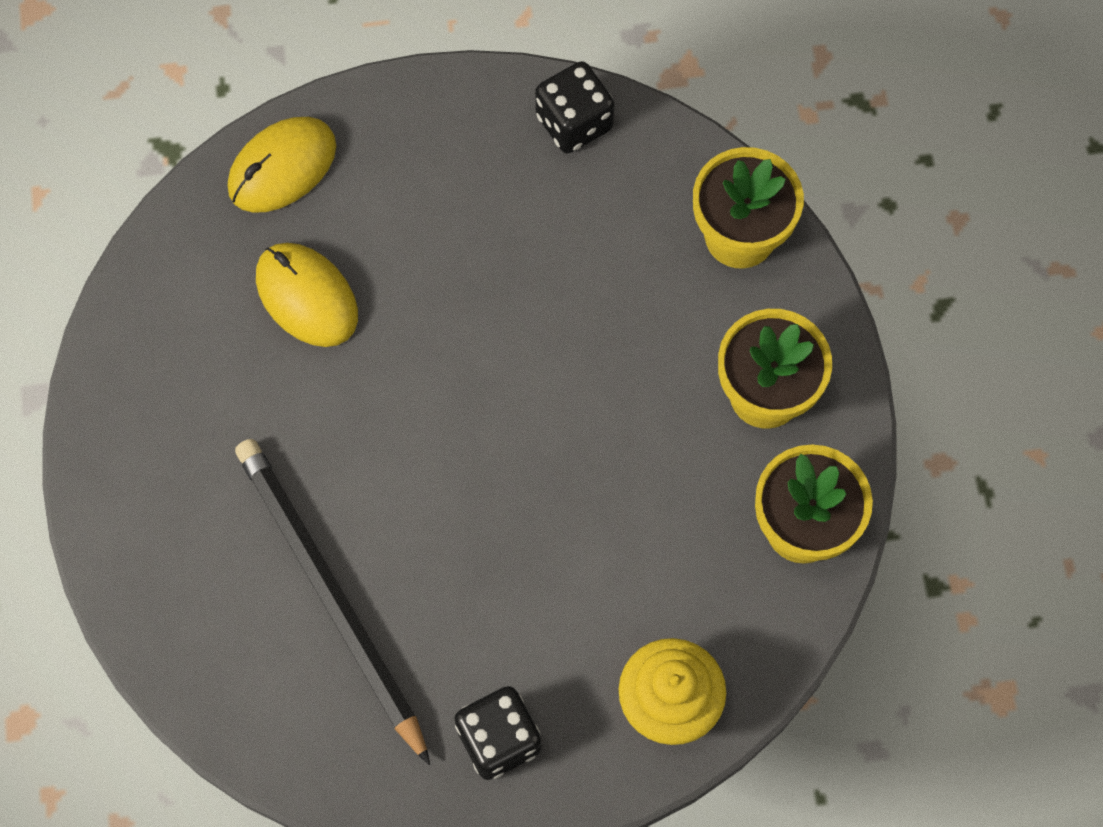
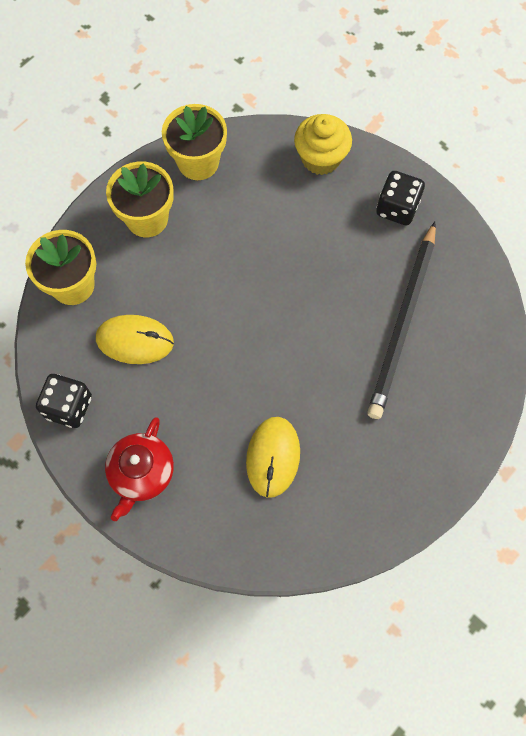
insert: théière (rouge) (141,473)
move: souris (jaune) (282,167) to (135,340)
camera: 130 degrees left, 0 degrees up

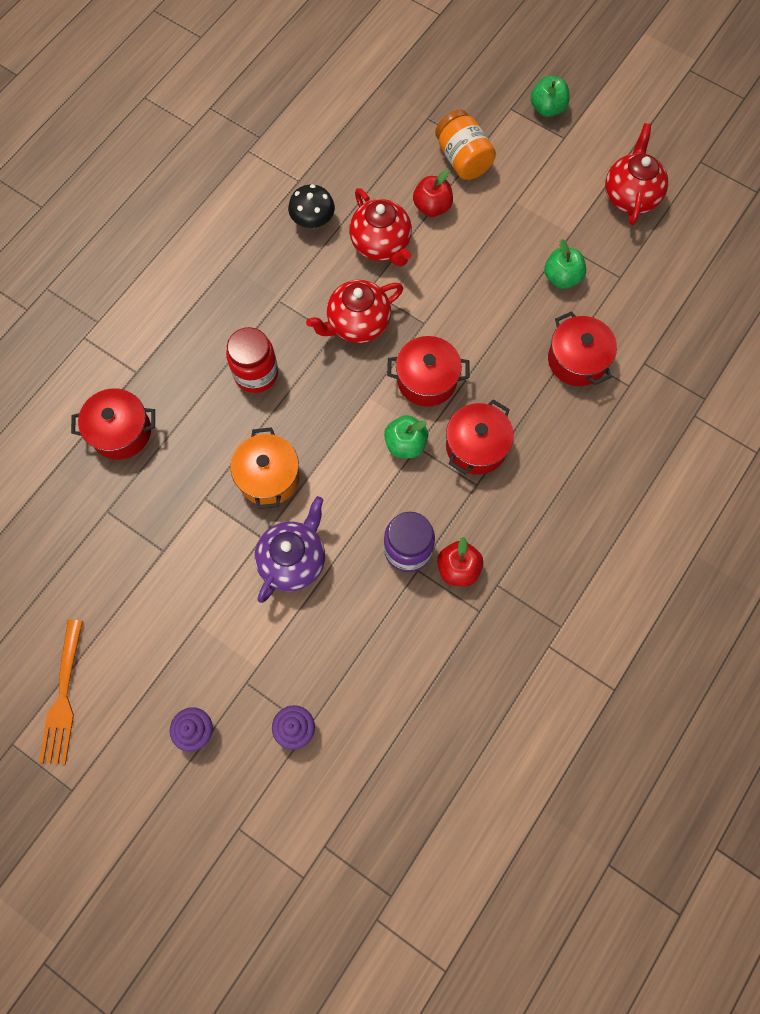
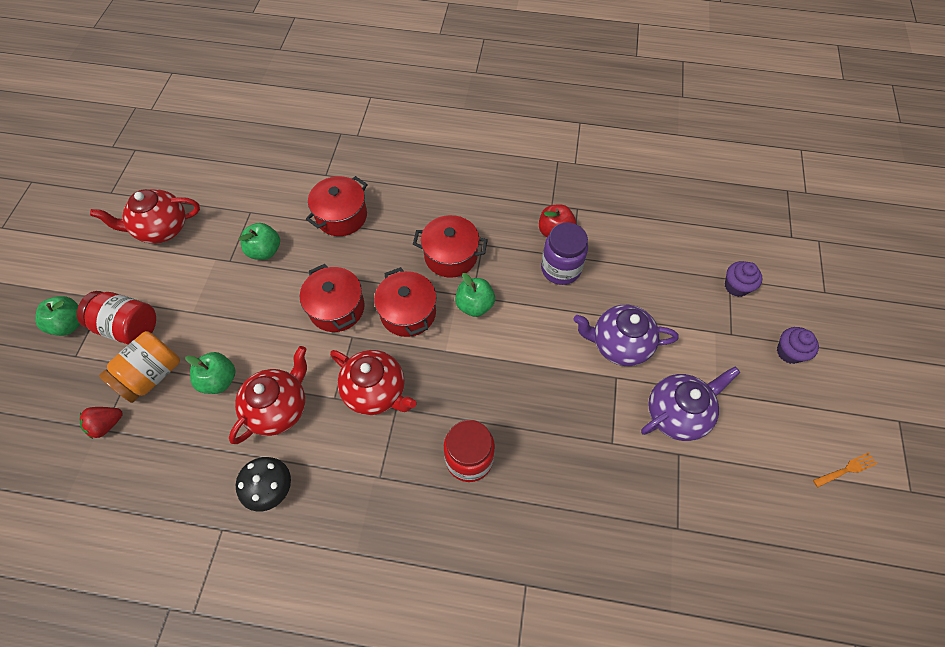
delete: marmite (orange) (268,477)
insert: bocal (rouge) (129,327); fraise (rouge) (107,425); théière (violet) (677,414)
move: marmite (rouge) (121,432) to (337,308)
recolor: pomme (rouge) (432,207) to pomme (vert) (219,380)
resize: fourchette (orange) (63,697) = (846,469) x0.52
camera: 115 degrees left, 10 degrees down

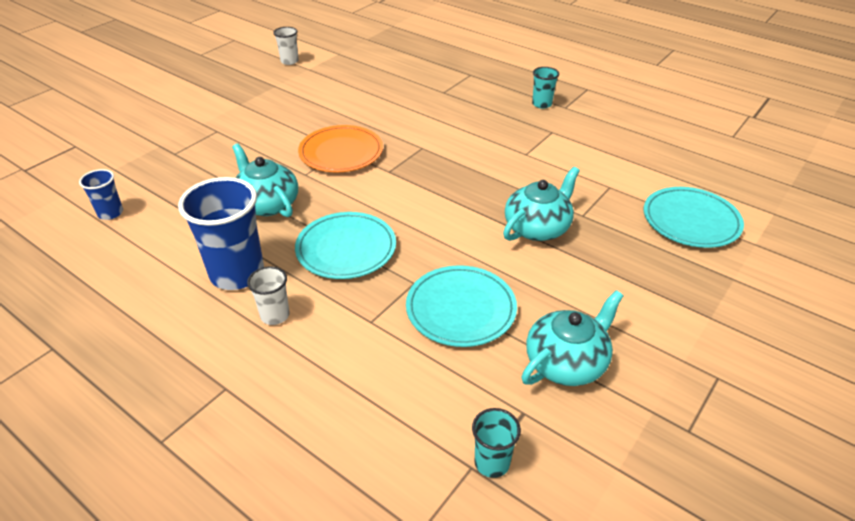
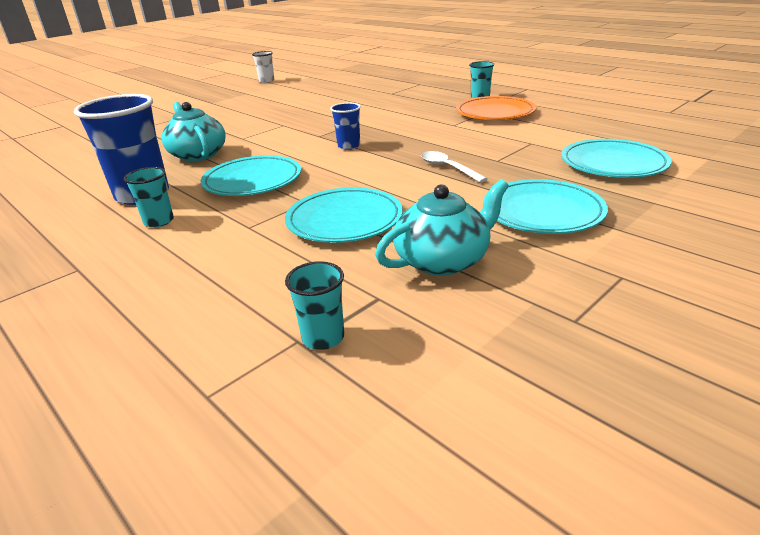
insert: assiette (turquoise) (542,211)
move: gobelet (bleu) (110,213) to (349,146); assiette (orange) (341,152) to (495,113)
replace: théière (turquoise) (537,228) to cuillère (blanc) (447,168)
recolor: gobelet (blanc) (275,315) to gobelet (turquoise) (159,221)
camera: 10 degrees right, 10 degrees down

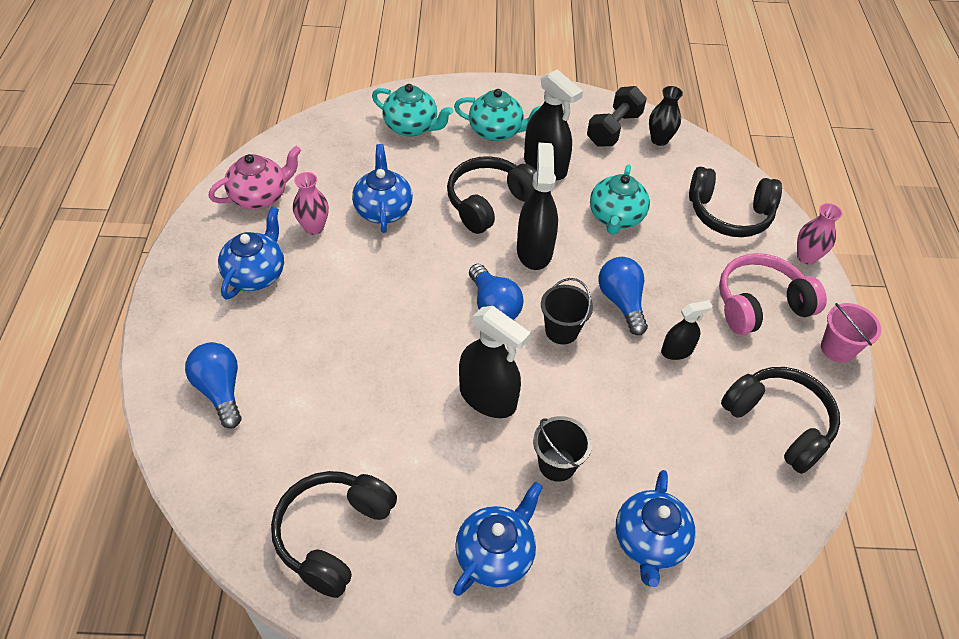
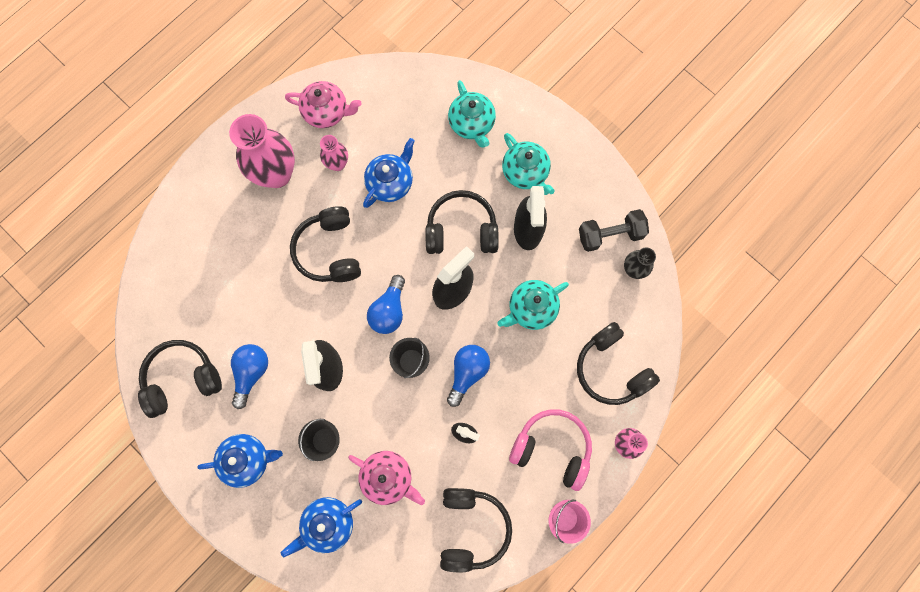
insert: casque audio (noir) (329,251); théière (rose) (388,477)
move: ampoule (bleu) (220,390) to (251,373)
replace: théière (bleu) (256,274) to vase (rose) (276,174)
camera: 45 degrees right, 25 degrees up

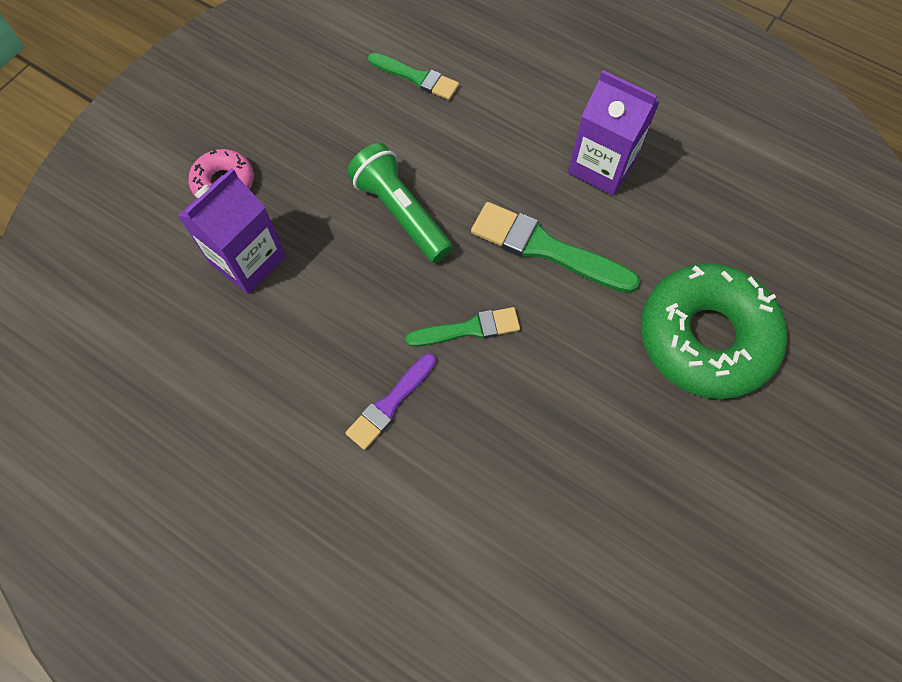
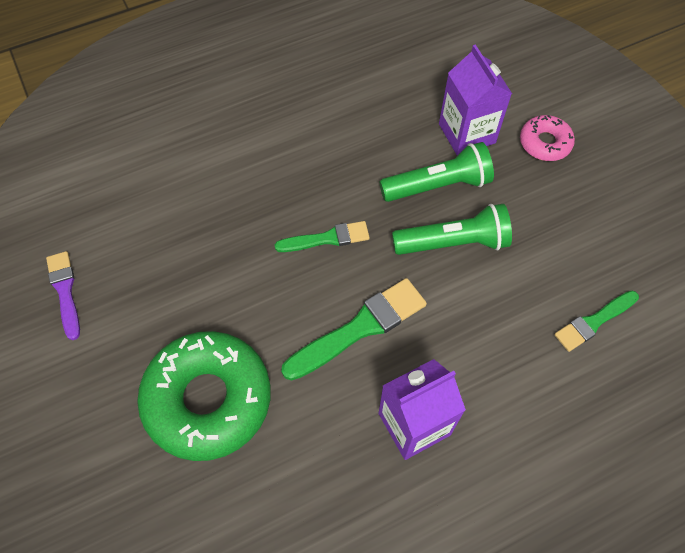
insert: lampe de poche (vert) (437,185)
move: pinceau (violet) (390,404) to (65,291)
rotate: pinceau (vert) (468,329) = (327,238) 120 degrees counterclockwise
camera: 120 degrees right, 5 degrees down

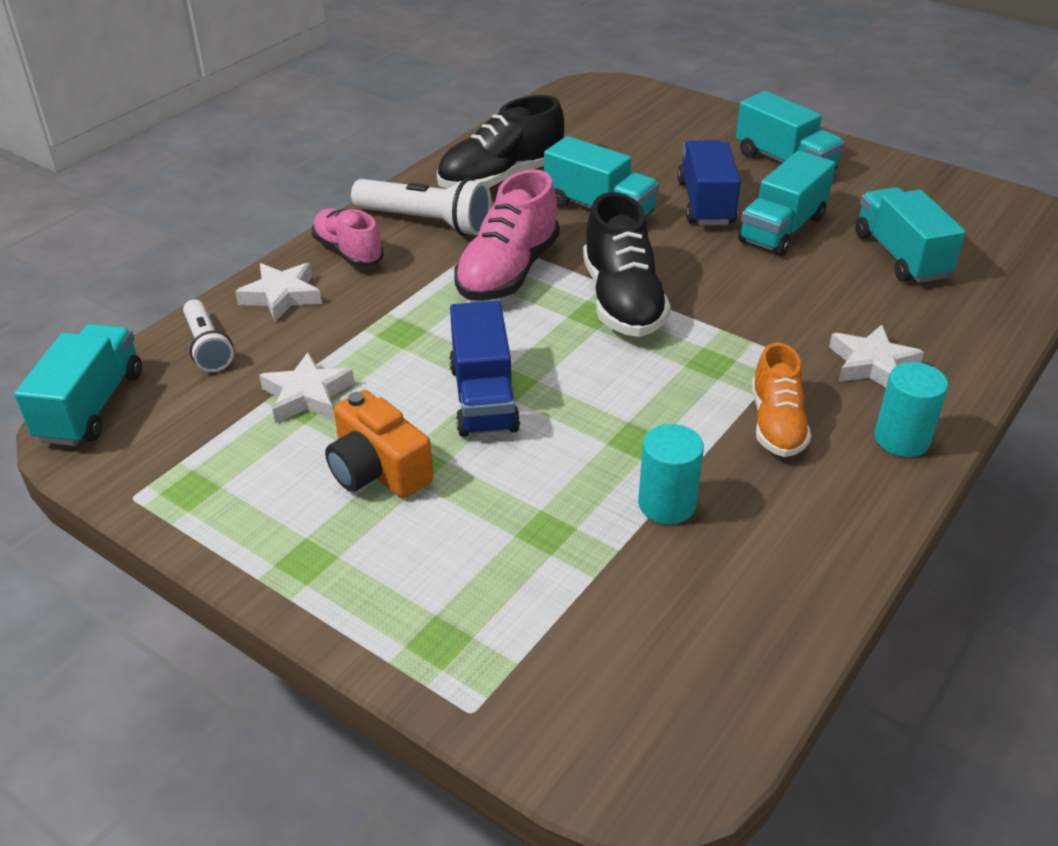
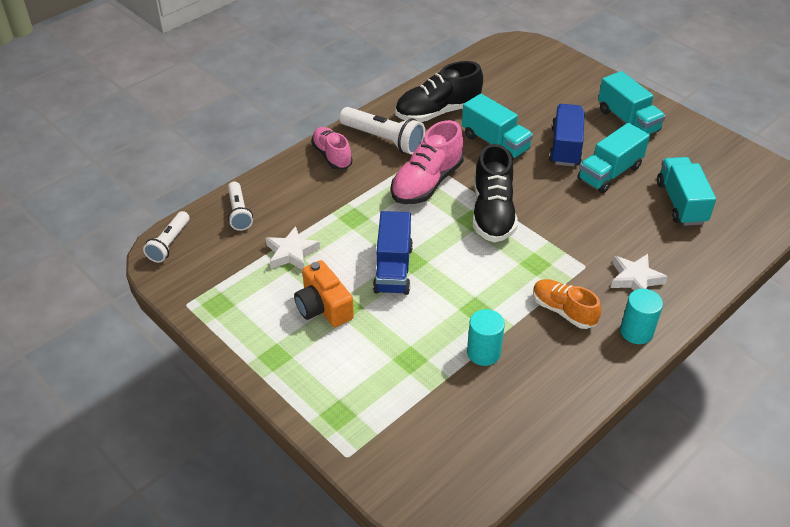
delete: étoile (blanc) (282,296)
replace: camion (turquoise) (91,406) to lampe de poche (blanc) (169,243)
rotate: chaussure (orange) (776,424) = (563,311) 120 degrees clockwise
camera: 10 degrees right, 5 degrees up

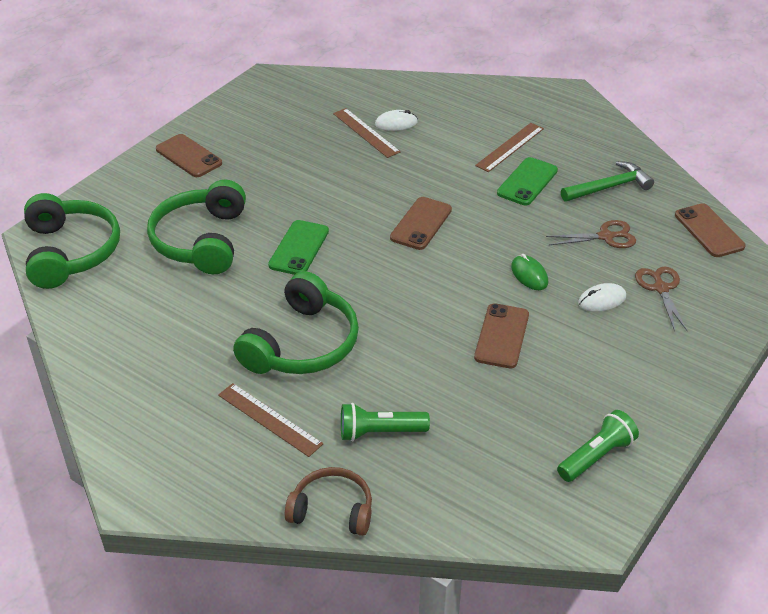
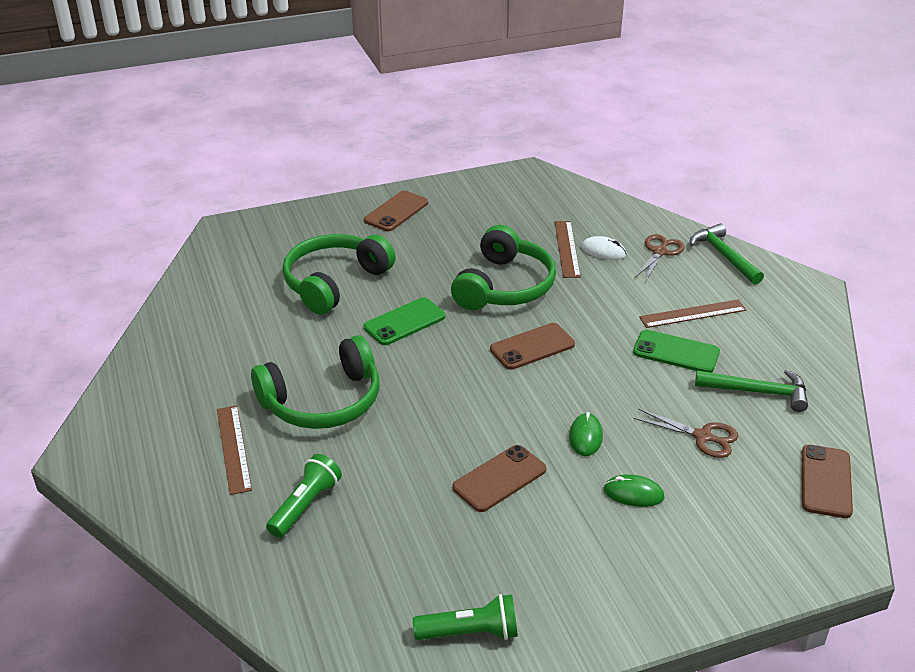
delete: casque audio (marron) (332,510)
insert: marteau (vert) (724,256)
move: casque audio (vert) (71,252) to (504,286); ciseaux (marron) (661,288) to (660,252)
recolor: souris (blanc) (602,300) to souris (vert) (633,493)
rotate: téléphone (marron) (189,156) = (396,212) 45 degrees clockwise; lampe de poche (vert) (379,432) = (305,505) 90 degrees clockwise; téléphone (vert) (527,182) = (676,352) 45 degrees clockwise
camera: 35 degrees right, 5 degrees down

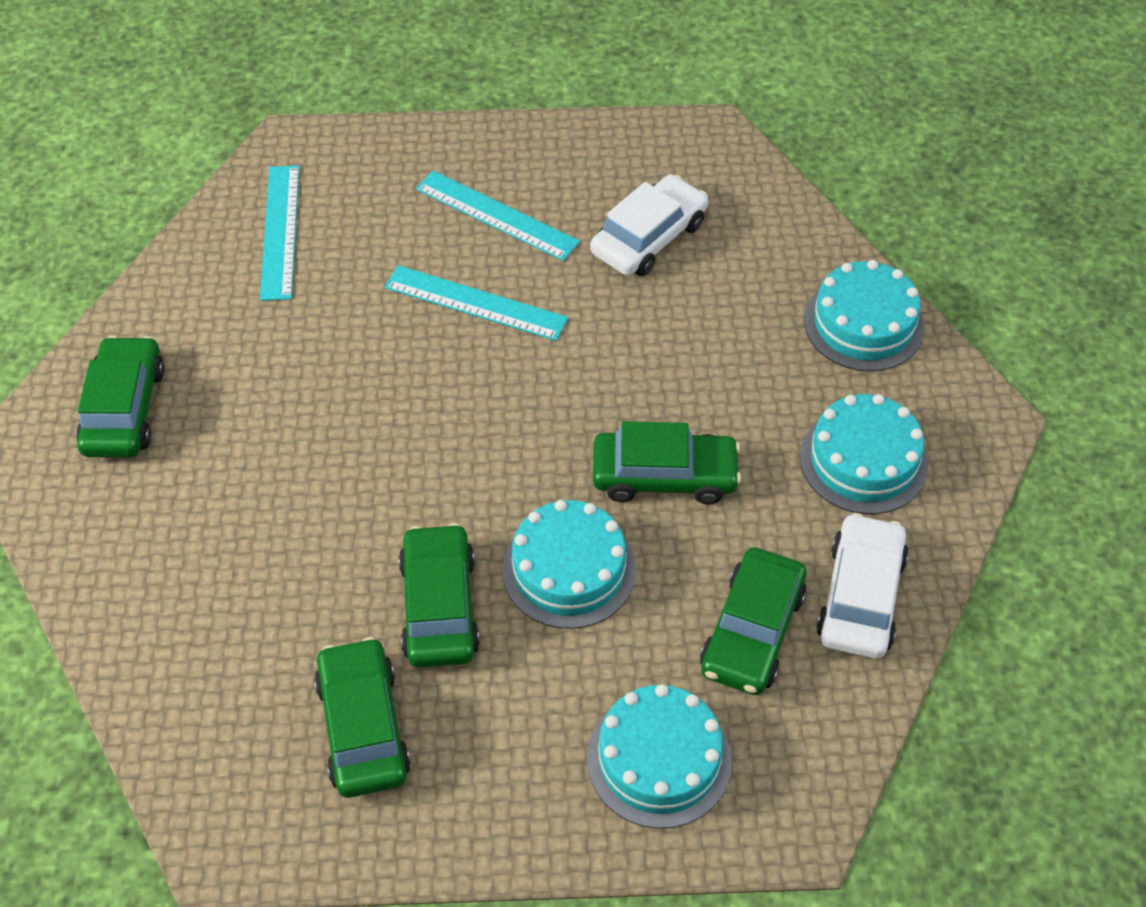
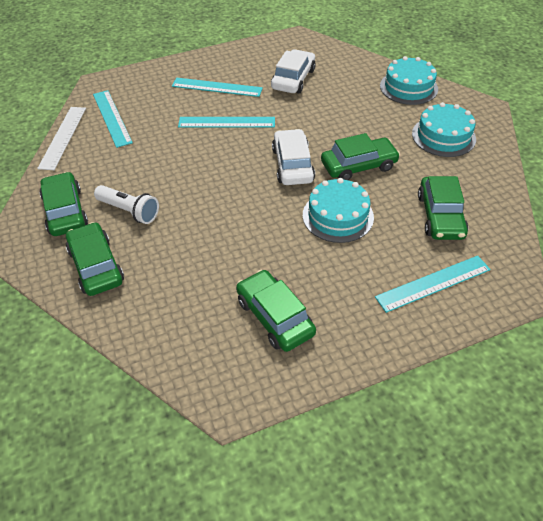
insert: règle (blanc) (63,137); lampe de poche (blanc) (129,211)
move: voiture (vert) (439,606) to (96,266); voiture (blanc) (860,596) to (293,165)
replace: gâteau (turquoise) (659,759) to règle (turquoise) (433,283)
camera: 20 degrees left, 5 degrees down

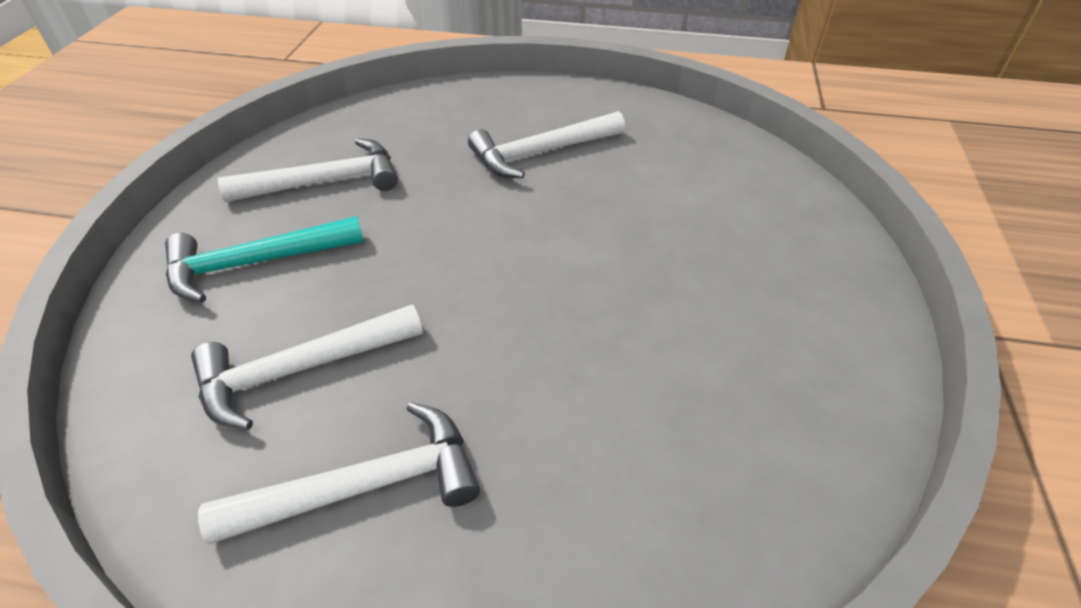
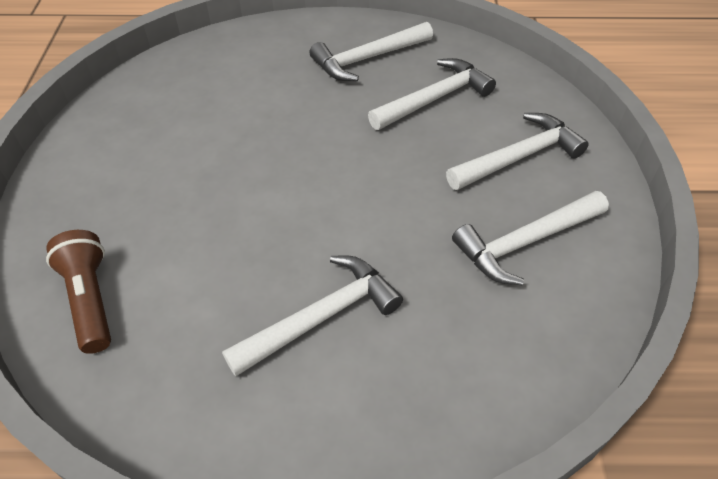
insert: lampe de poche (marron) (90,299)
recolor: marteau (turquoise) (256,263) to marteau (blanc) (518,157)
camera: 170 degrees right, 5 degrees up

